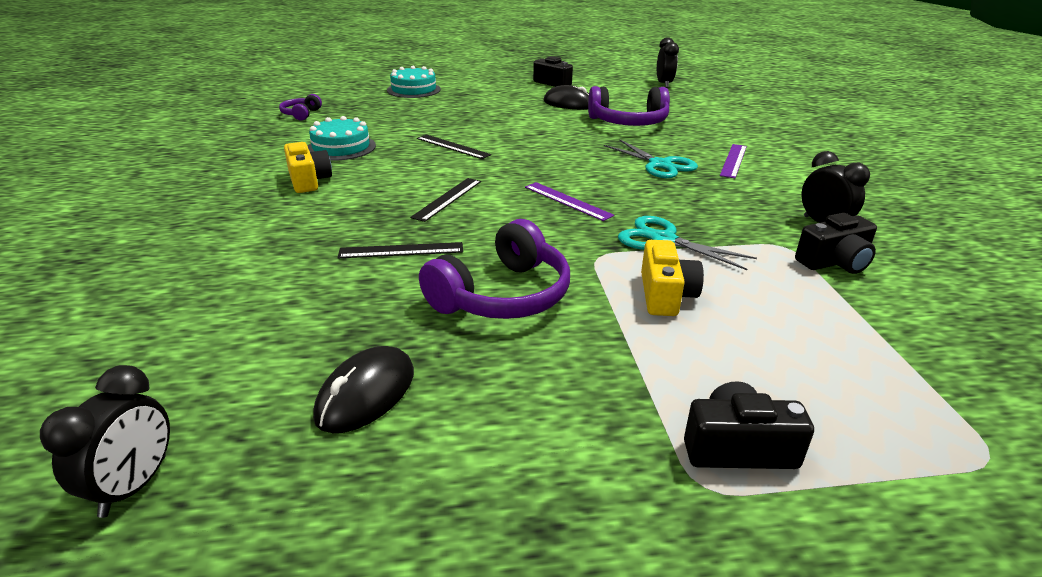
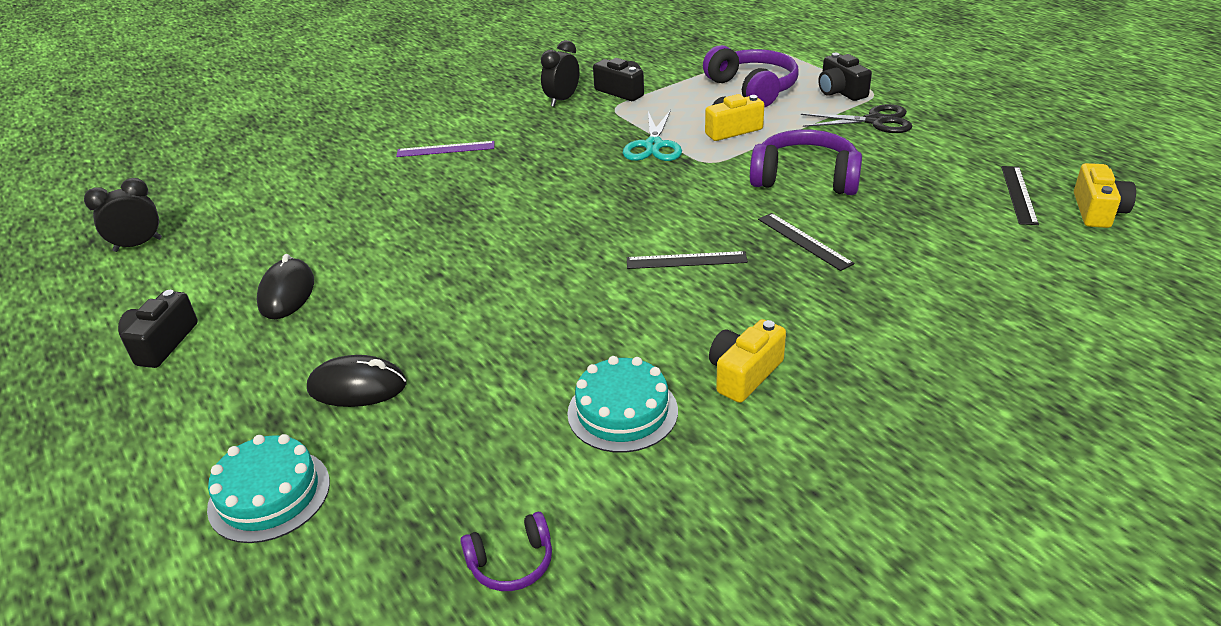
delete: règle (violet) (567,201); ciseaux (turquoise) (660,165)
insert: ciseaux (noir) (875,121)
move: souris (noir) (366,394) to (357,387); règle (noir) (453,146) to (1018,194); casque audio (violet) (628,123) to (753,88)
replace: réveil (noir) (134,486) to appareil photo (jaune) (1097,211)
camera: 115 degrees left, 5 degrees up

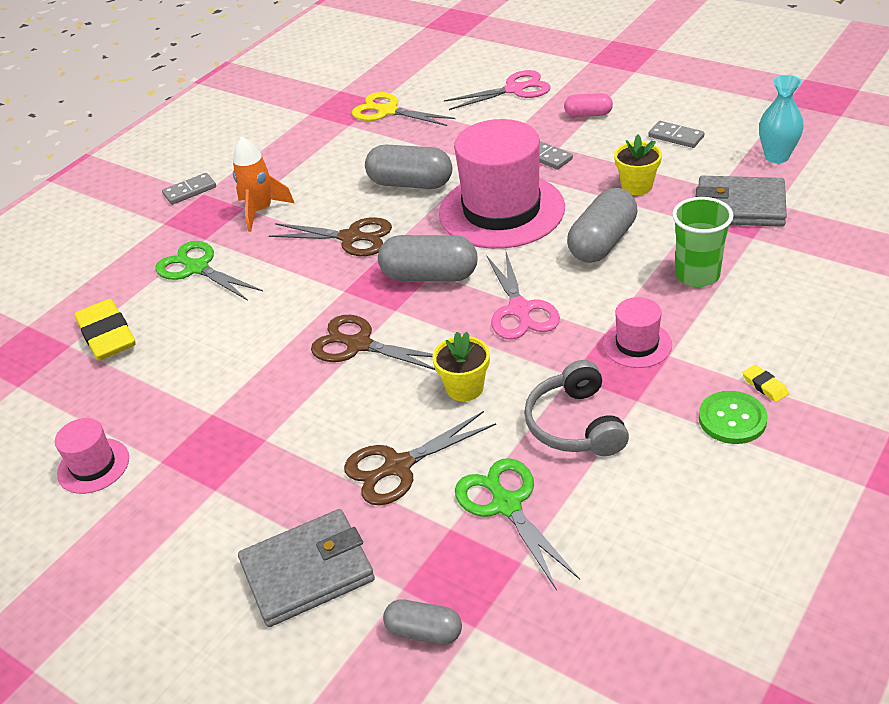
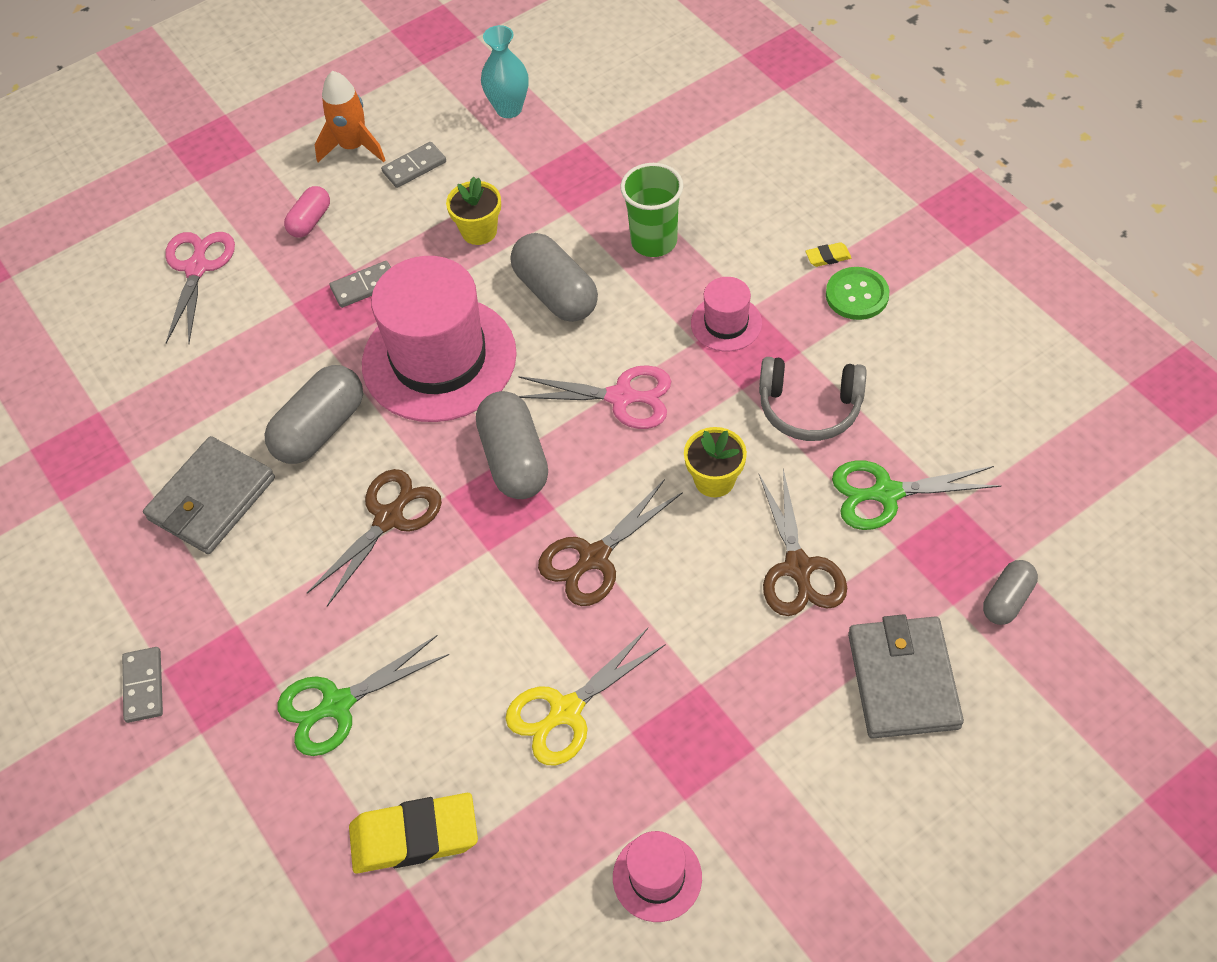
move: fusée (orange) (261,211) to (353,147); ciseaux (jaune) (388,111) to (566,711); portefeuille (gris) (740,206) to (212,499)
rotate: gélule (gris) (430,276) = (514,459) 45 degrees counterclockwise
camera: 70 degrees left, 15 degrees up

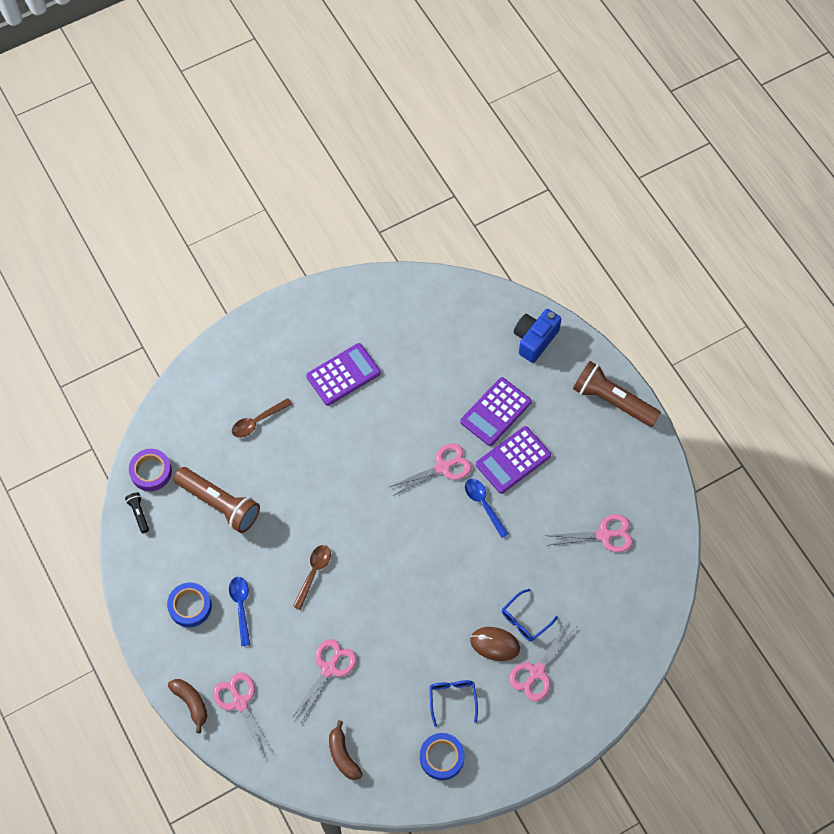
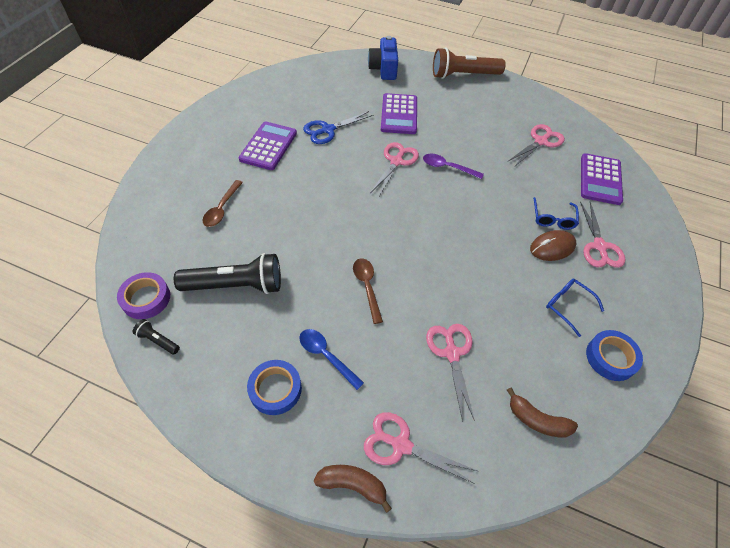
insert: ciseaux (bleu) (328,130)
move: calculatrice (violet) (513,460) to (600,179)
recolor: lampe de poche (marron) (219,504) to lampe de poche (noir) (236,285); cuillère (bleu) (483,504) to cuillère (violet) (447,167)
camera: 40 degrees left, 10 degrees down

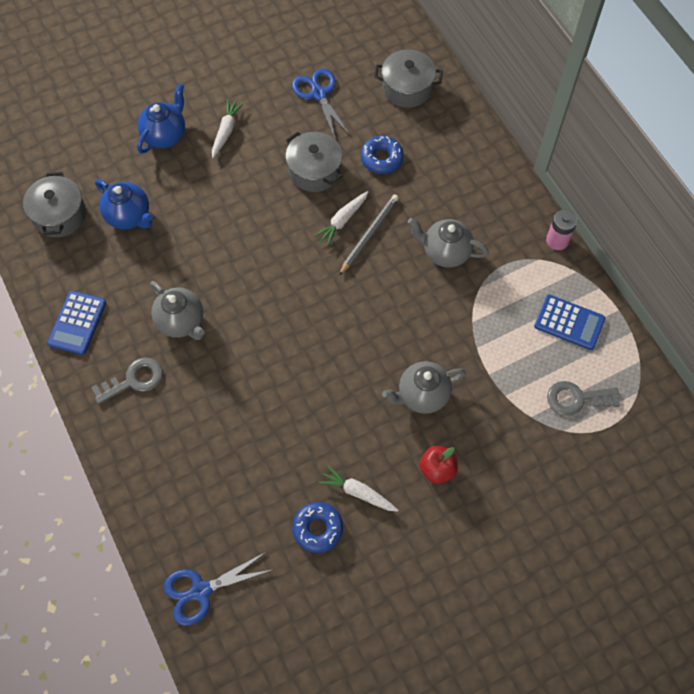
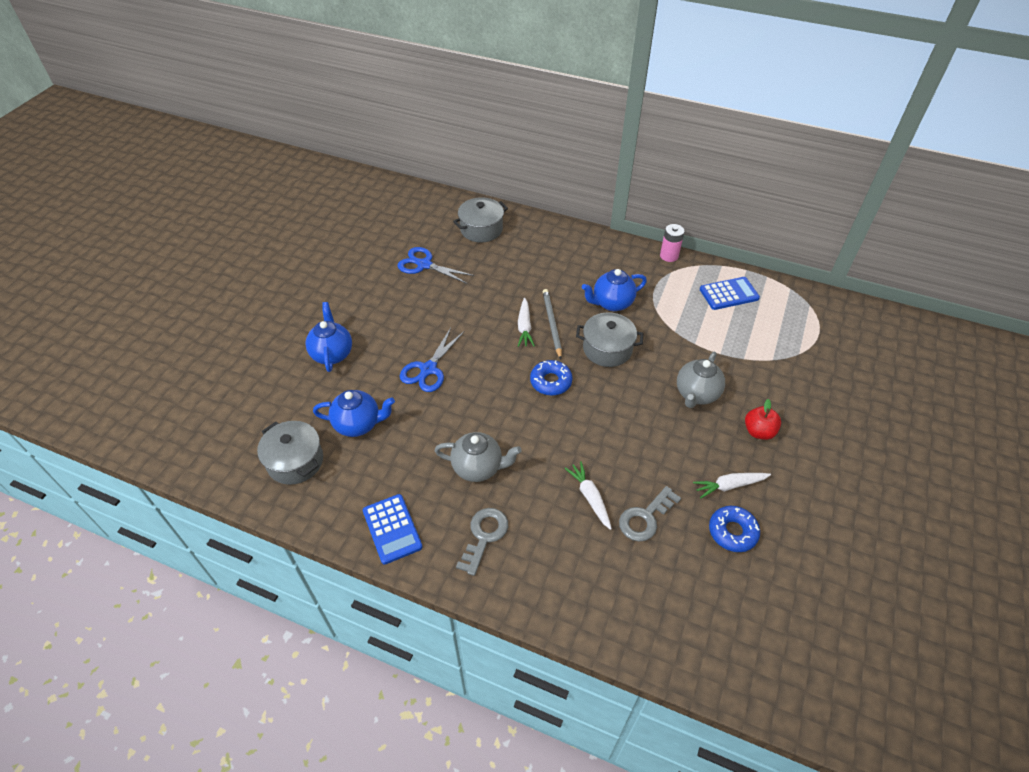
move: ciseaux (bleu) (201,591) to (428,369); carotte (blanc) (226,131) to (590,497); marmite (gris) (314,170) to (607,349); beignet (bleu) (381,158) to (551,381); clé (gris) (576,398) to (645,518)
recolor: théière (gris) (445,252) to théière (bleu) (612,303)
camera: 40 degrees left, 15 degrees down

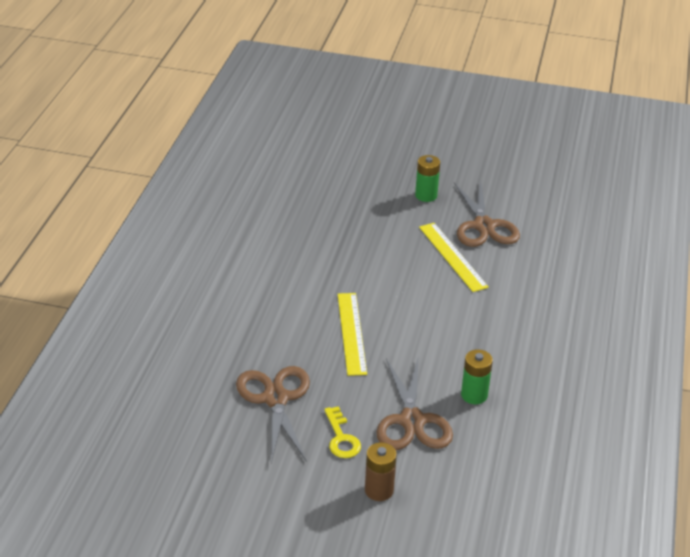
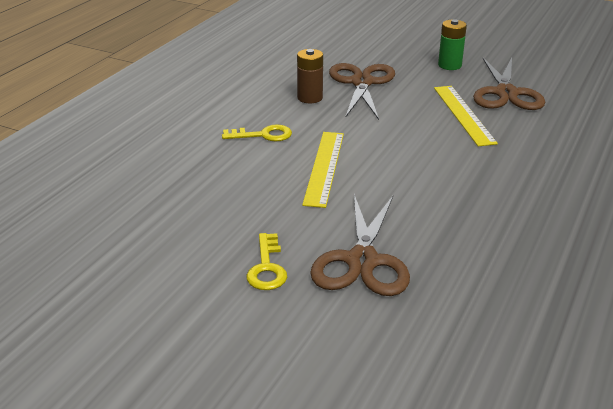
delete: pile (vert) (474,395)
insert: clé (jaune) (263,135)
move: ciseaux (marron) (275,399) to (361,83); pile (marron) (379,490) to (310,98)
camera: 15 degrees right, 5 degrees down

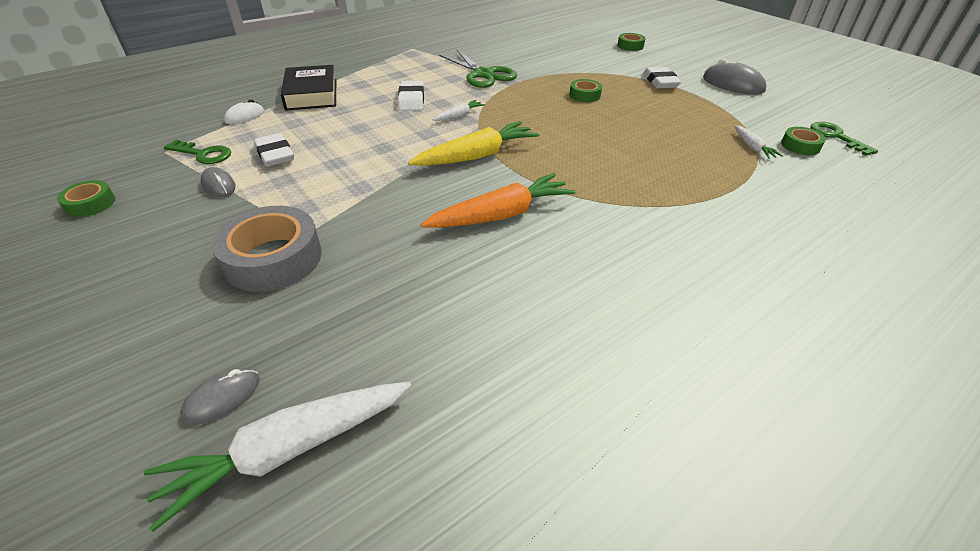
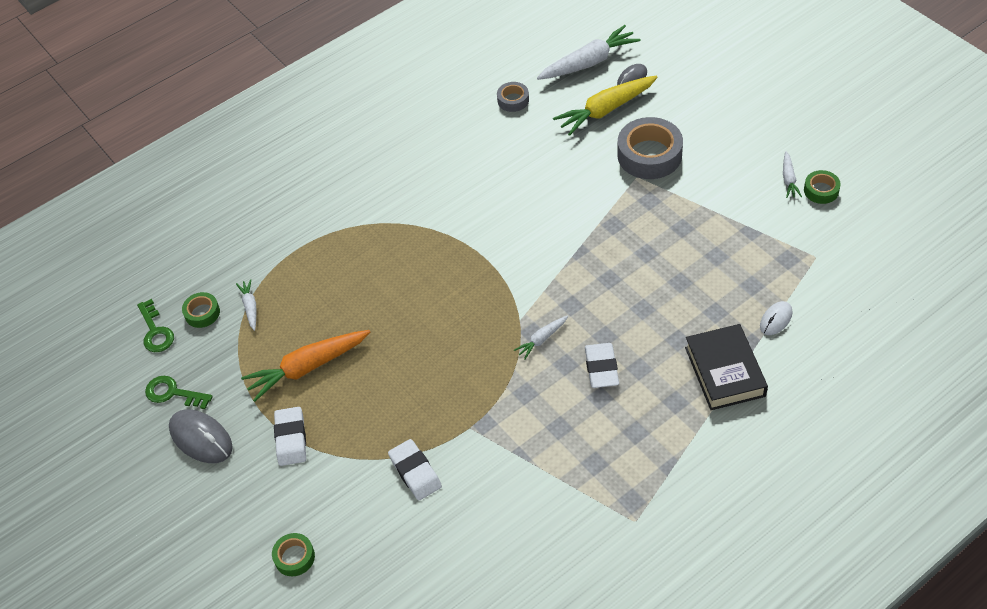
delete: souris (gris) (219,185); ciseaux (vert) (483,74); ruban adhésif (vert) (584,95)
insert: ruban adhésif (gris) (513,100); carotte (blanc) (789,179)
move: clé (vert) (203,154) to (173,393); gomme (blanc) (275,154) to (415,472); carotte (jaune) (477,156) to (606,110); carotte (orange) (501,215) to (307,368)
camera: 175 degrees left, 10 degrees up

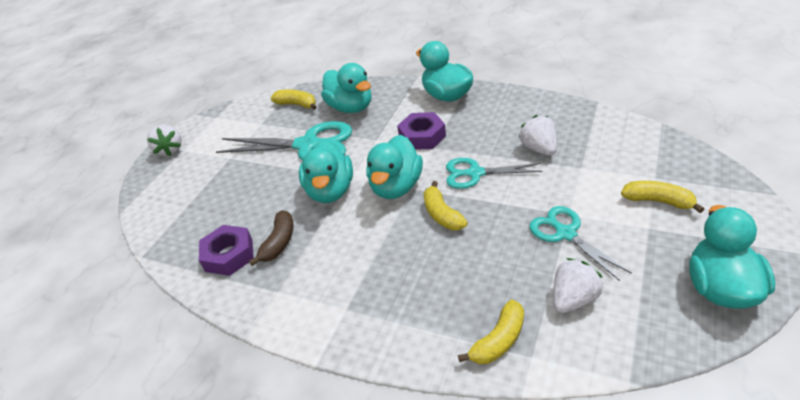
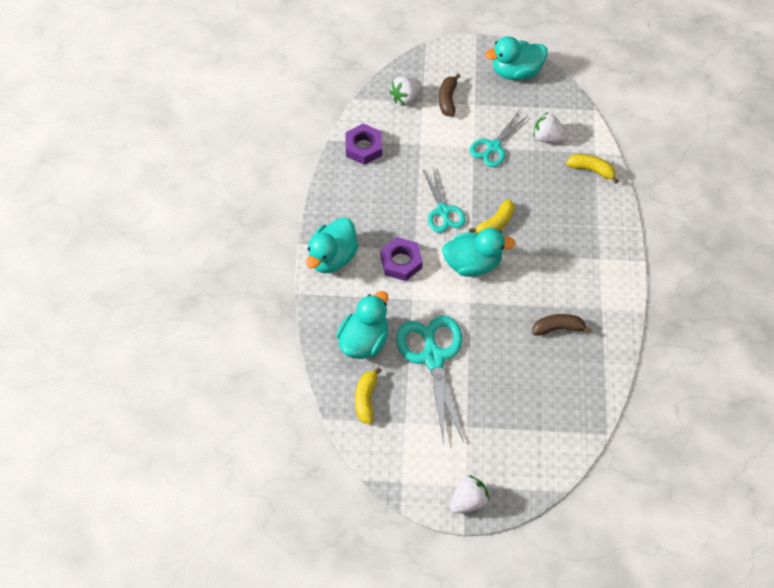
delete: canard (turquoise) (330,191)
move: écrou (violet) (229,255) to (363,147); fraise (blanc) (539,149) to (405,97)
recolor: banane (jaune) (658,201) to banane (marron) (447,99)
camera: 115 degrees left, 20 degrees up

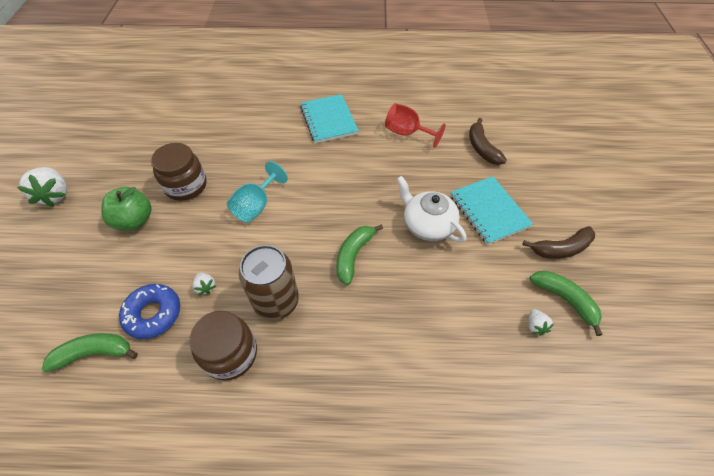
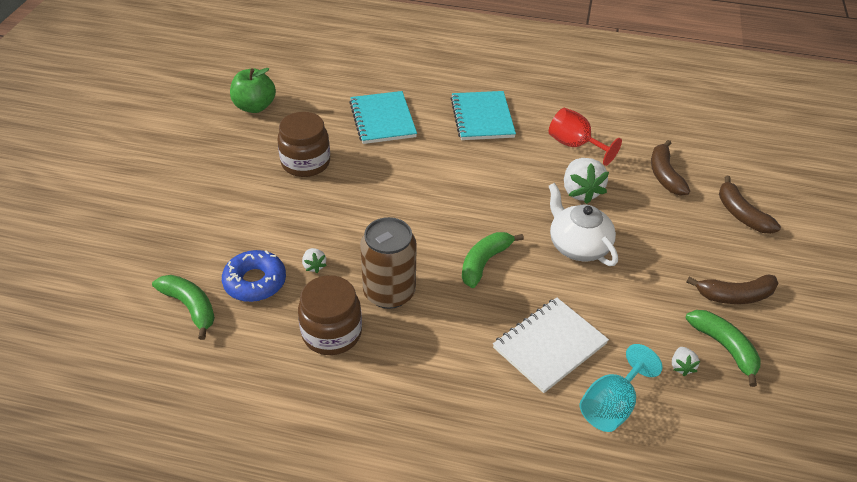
insert: carnet (blanc) (549,346); banane (marron) (741,214)
move: fraise (blanc) (55,195) to (580,191); pomme (vert) (134,220) to (255,107); verre à pied (turquoise) (256,206) to (611,406); carnet (turquoise) (489,211) to (382,119)
rotate: banane (vert) (94,353) = (190,307) 45 degrees clockwise
camera: 10 degrees right, 10 degrees down

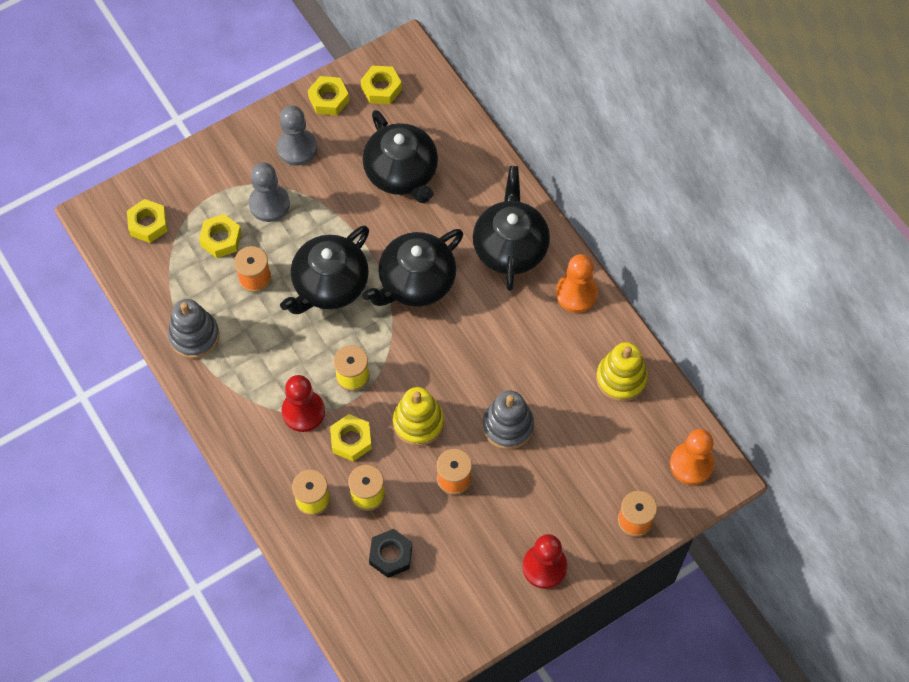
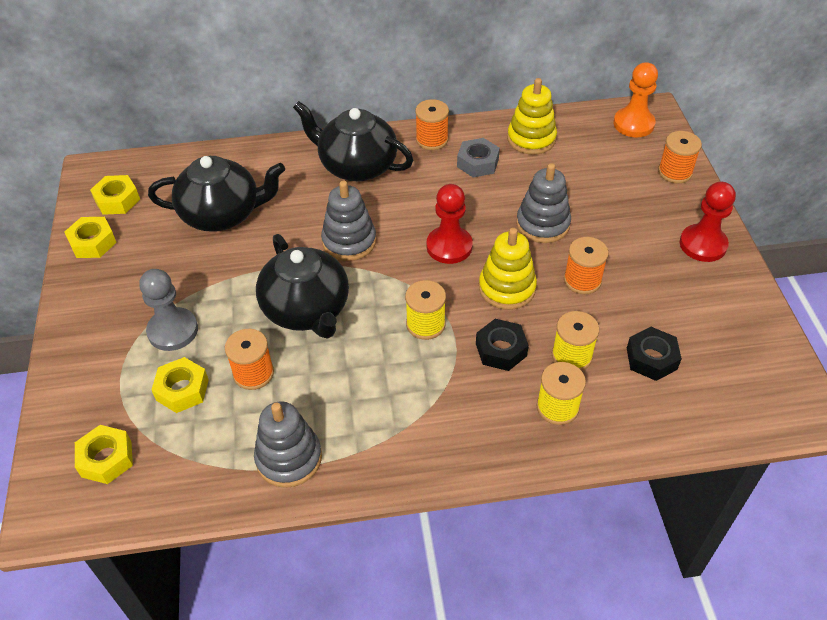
delete: pion (gris) (297,148)
insert: écrou (gris) (477,163)
move: pion (rouge) (303,411) to (449,246)
replace: théière (noir) (416,282) to jouet à empiler (gris) (349,241); pion (orange) (576,294) to bobine (orange) (432,140)
recolor: écrou (jaune) (351,440) to écrou (noir) (501,350)
camera: 65 degrees left, 15 degrees down

